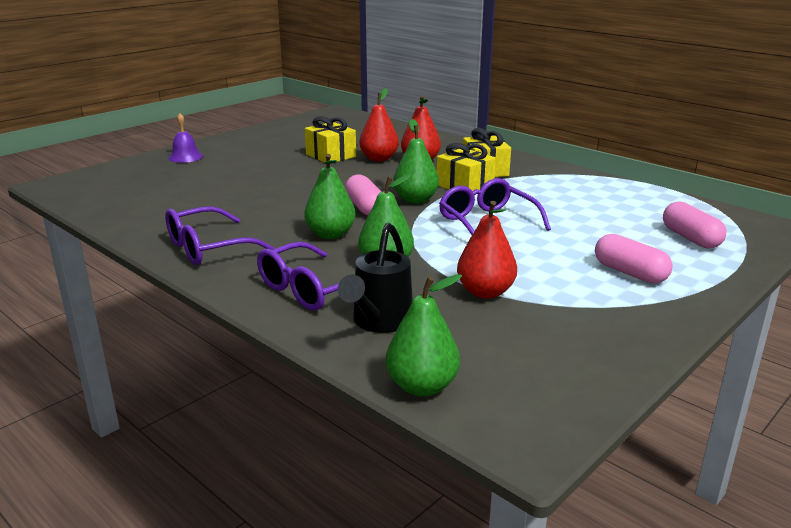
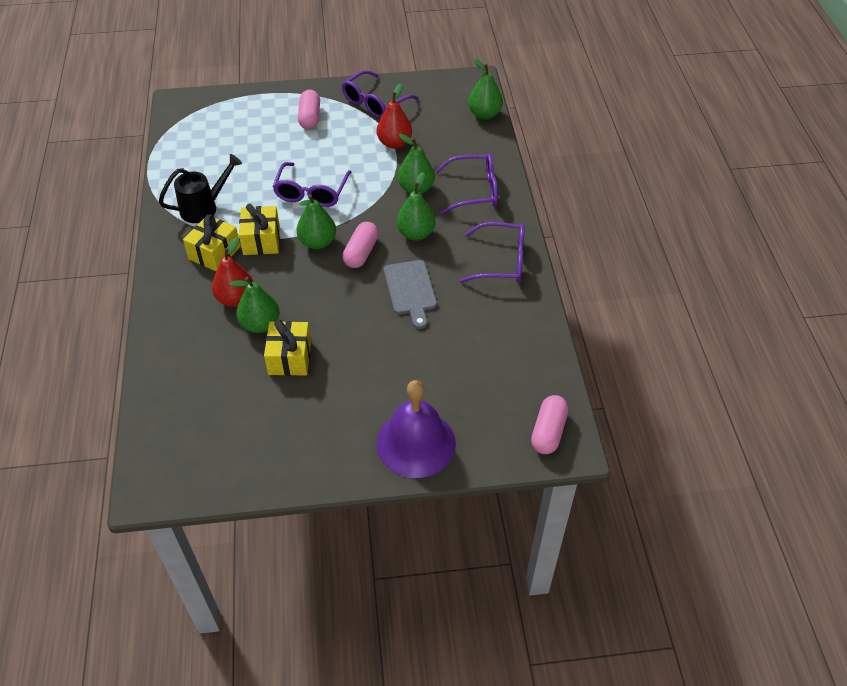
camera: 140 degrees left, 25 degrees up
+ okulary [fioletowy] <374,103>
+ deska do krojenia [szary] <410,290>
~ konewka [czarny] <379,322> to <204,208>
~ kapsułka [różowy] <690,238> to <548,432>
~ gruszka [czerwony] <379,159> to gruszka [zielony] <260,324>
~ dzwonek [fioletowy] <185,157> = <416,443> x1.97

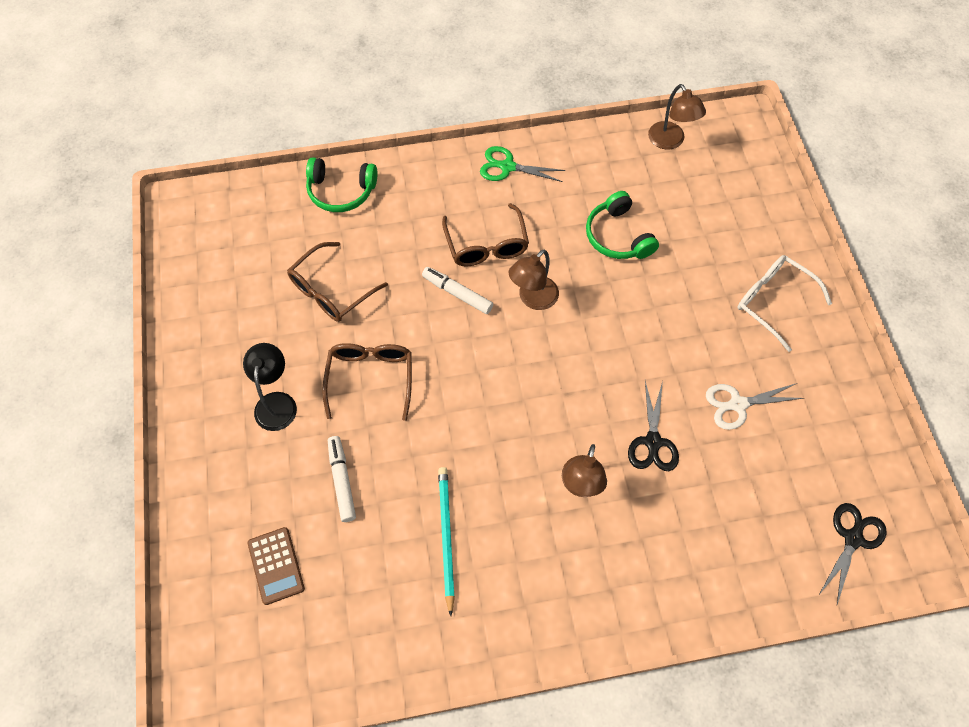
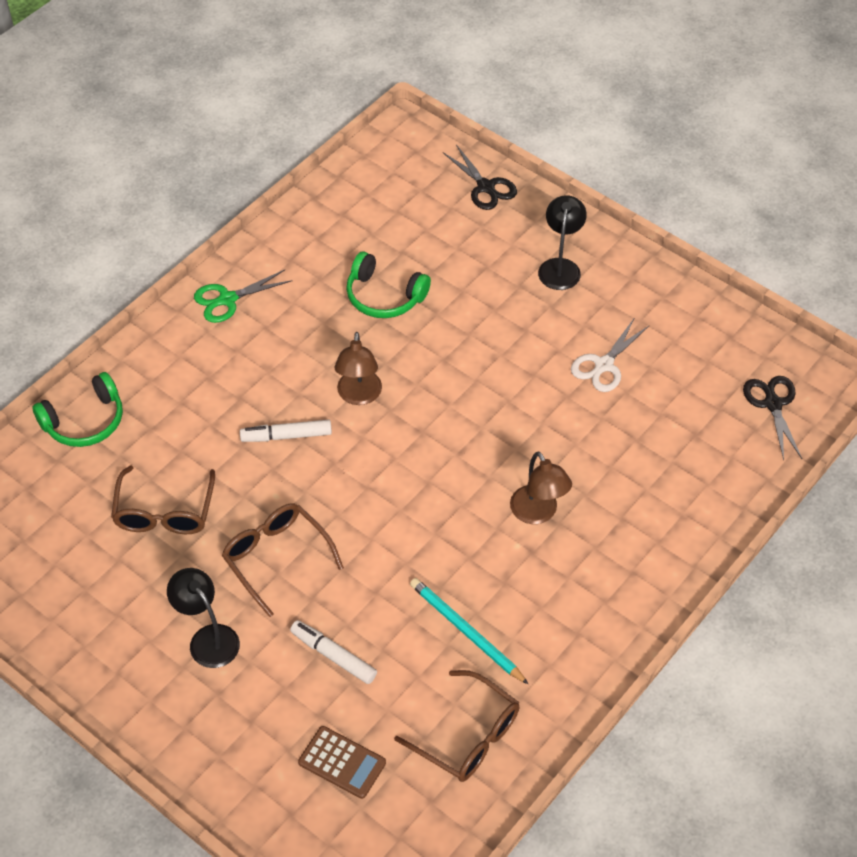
camera: 40 degrees left, 10 degrees down
- lampka [brązowy] <670,141>
~ okulary [brązowy] <486,245> to <468,736>
~ nożyczki [czarny] <653,442> to <485,187>
~ okulary [biały] <773,302> to lampka [czarny] <560,267>

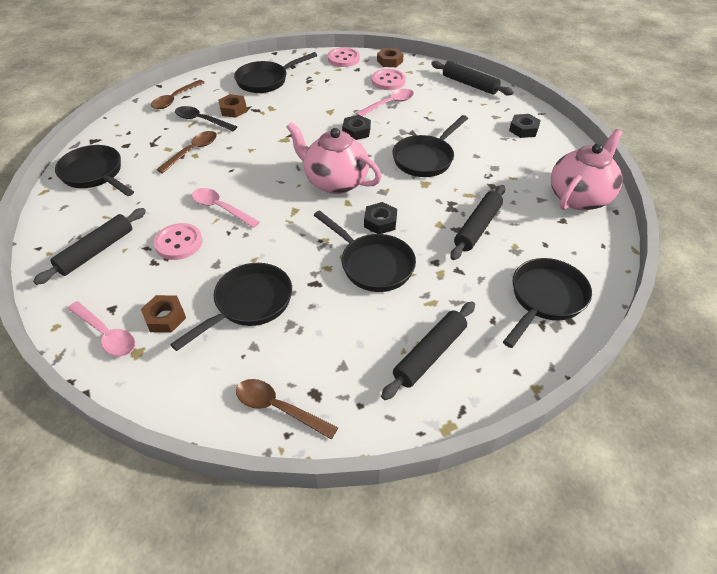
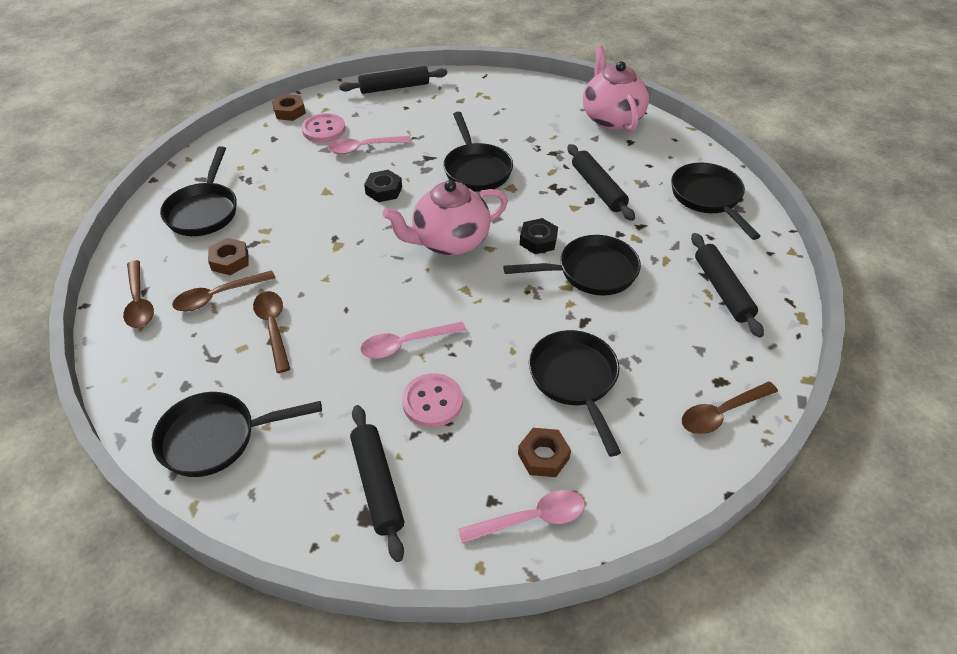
camera: 55 degrees left, 0 degrees up
- guzik [różowy] <343,59>
- nakrętka [czarny] <523,129>
~ łyżka [czarny] <201,120> to łyżka [brązowy] <218,296>
~ łyżka [różowy] <389,104> = <364,148> 105 degrees counterclockwise

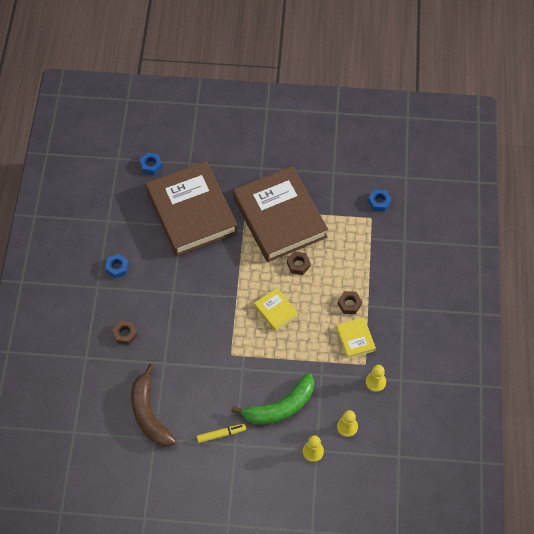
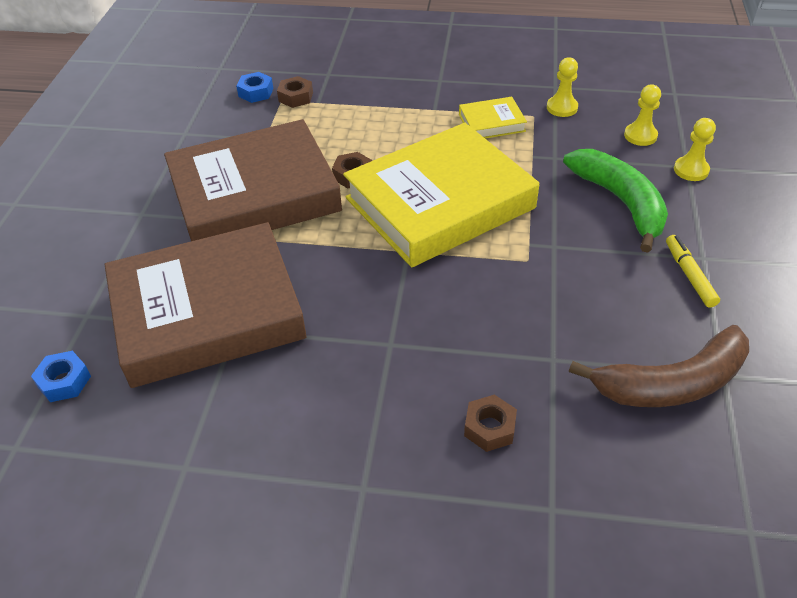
camera: 85 degrees left, 15 degrees down
- nakrętka [niebieski] <117,268>
~ nakrętka [brązowy] <349,304> to <296,97>
~ książka [żółty] <276,311> = <440,203> x2.39

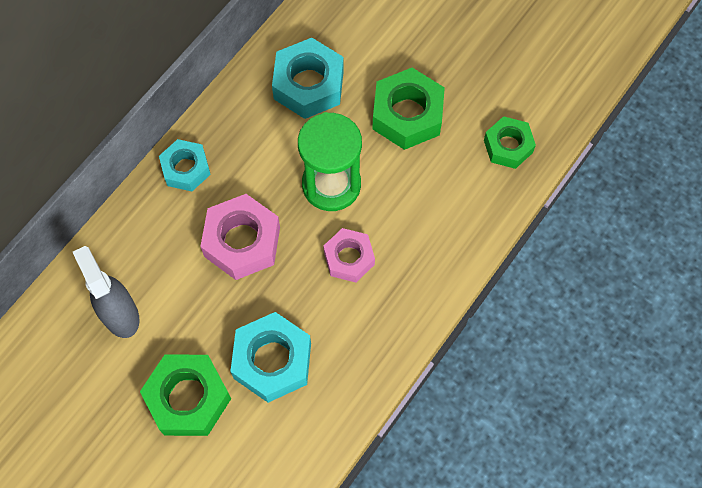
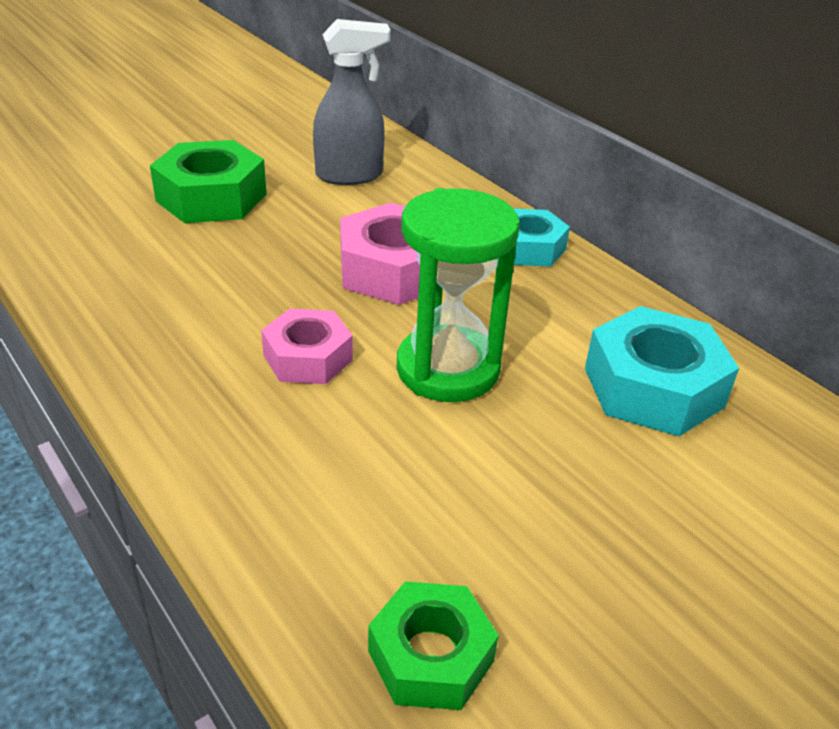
camera: 105 degrees right, 30 degrees down
- nakrętka [turkusowy] <272,361>
- nakrętka [zielony] <407,115>

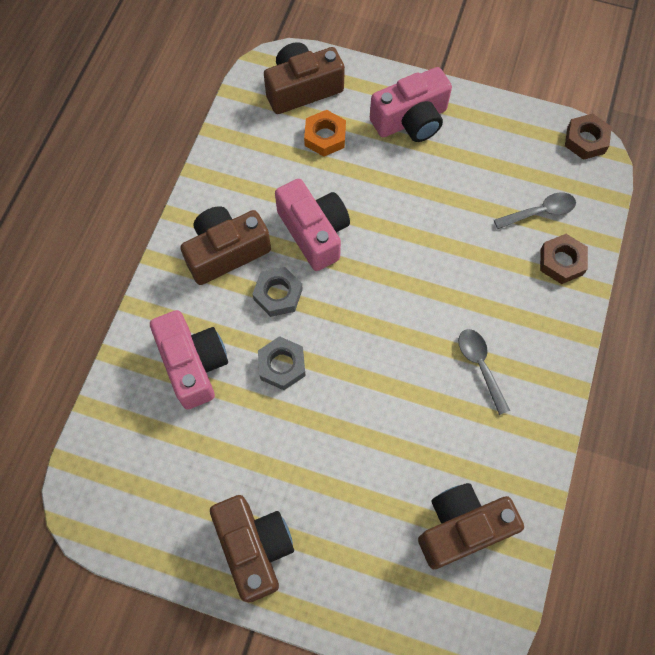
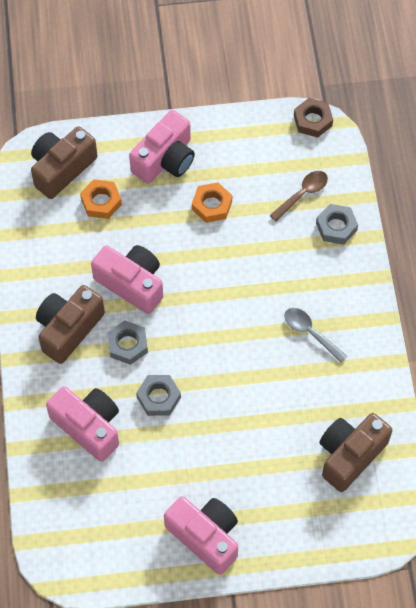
camera: 25 degrees left, 5 degrees down
+ nakrętka [pomarańczowy] <212,205>
~ aparat fotograficzny [brązowy] <254,547> to aparat fotograficzny [różowy] <205,536>
~ łyżka [szary] <540,212> to łyżka [brązowy] <302,194>
~ nakrętka [brązowy] <561,262> to nakrętka [szary] <336,227>

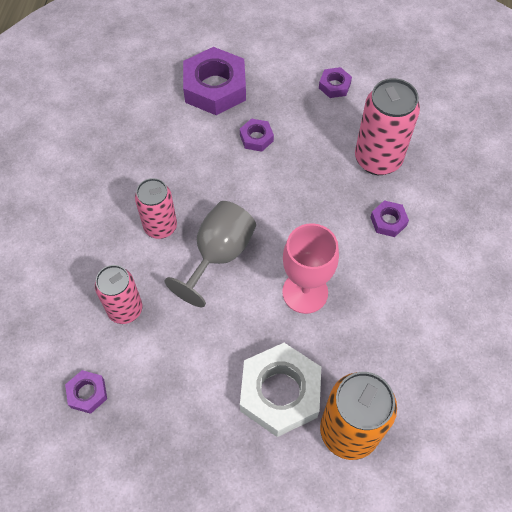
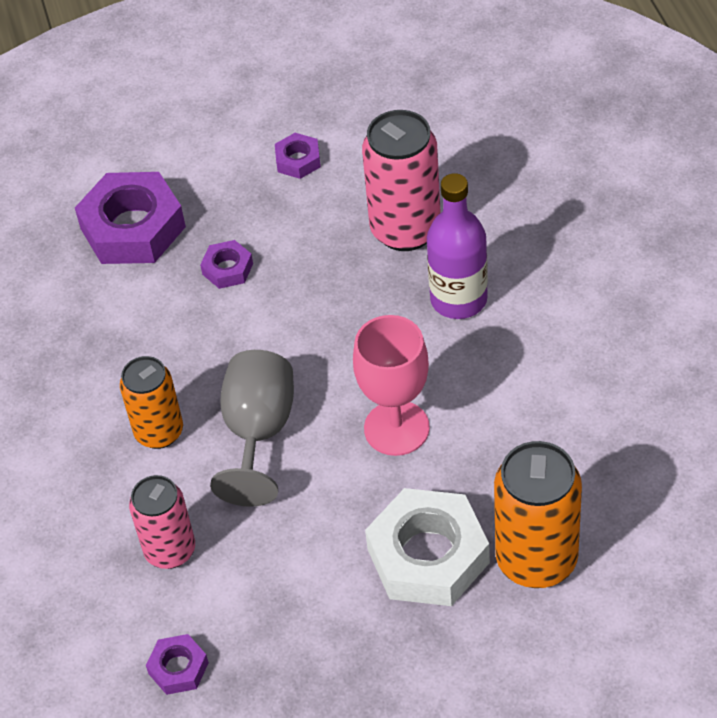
camera: 20 degrees left, 10 degrees down
~ nakrętka [fioletowy] <388,221> to butelka [fioletowy] <458,299>
~ puszka [różowy] <160,227> to puszka [pomarańczowy] <159,432>

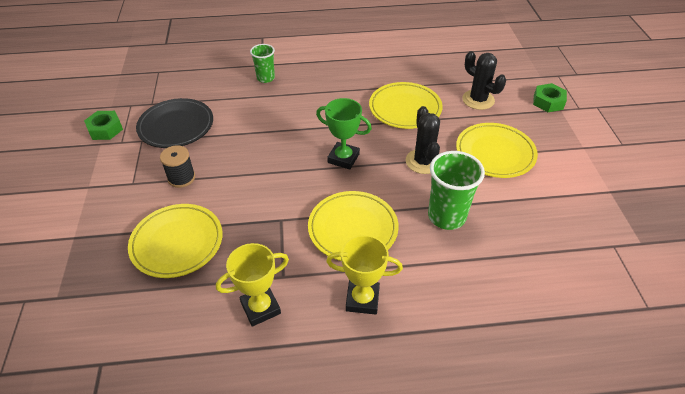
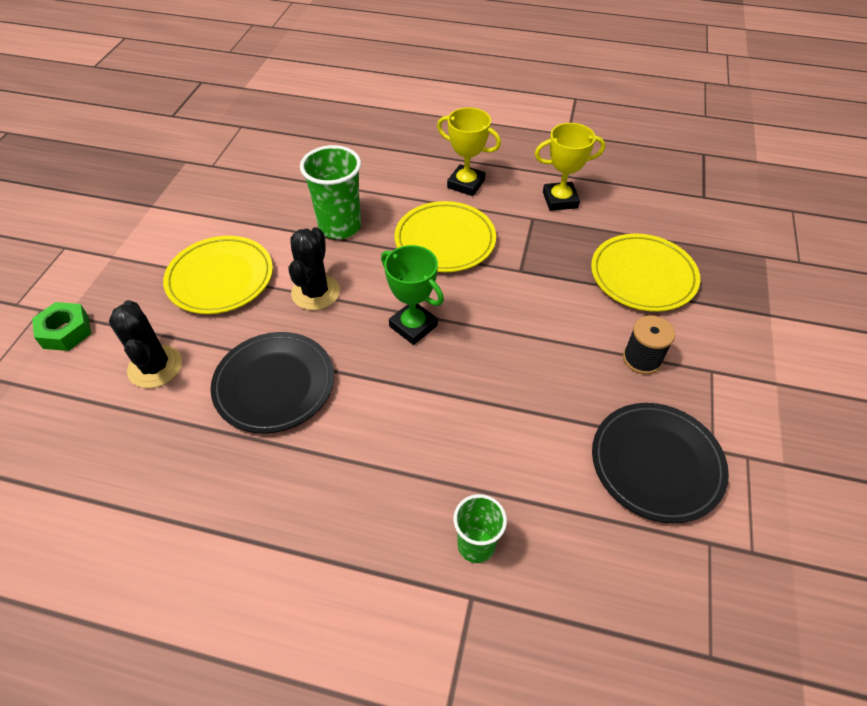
camera: 160 degrees left, 5 degrees up
- nakrętka [zielony] <105,129>
~ talerz [żółty] <405,108> to talerz [czarny] <274,385>

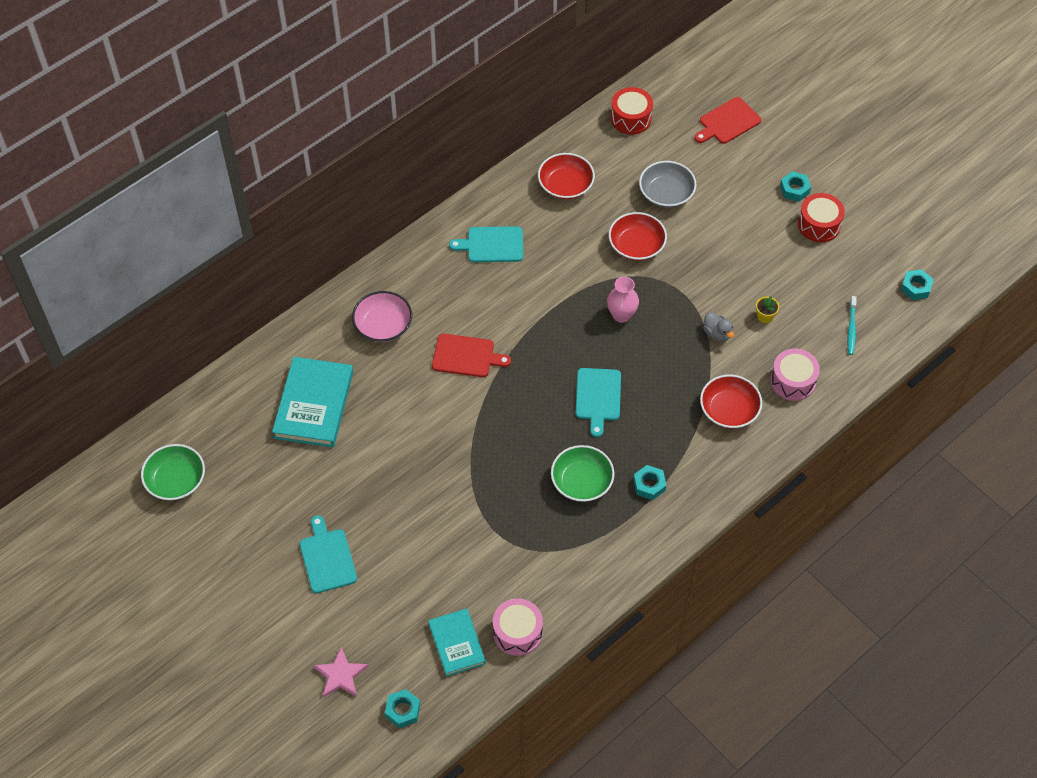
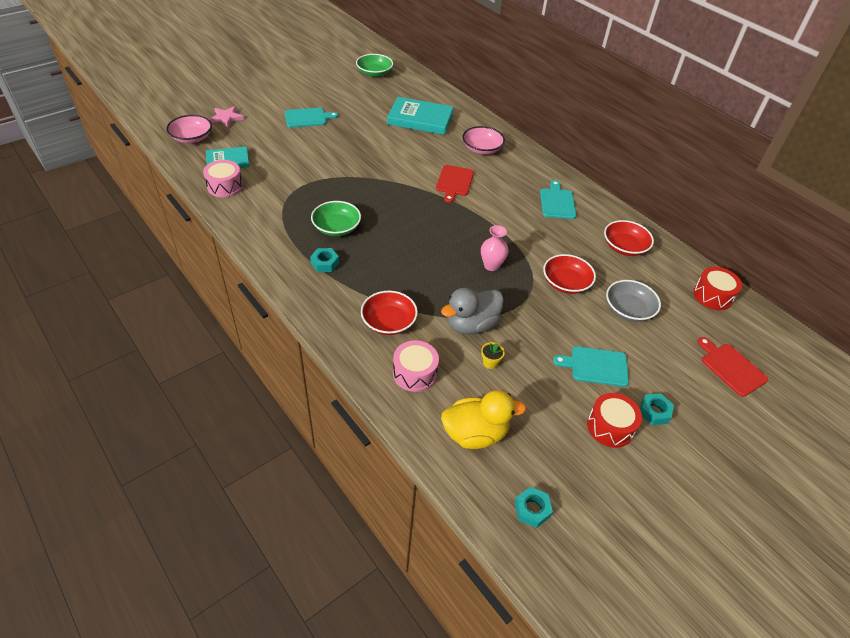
camera: 90 degrees right, 10 degrees down
~ deska do krojenia [turkusowy] <598,397> to <596,366>
~ nakrętka [turkusowy] <403,710> to miska [różowy] <192,138>
~ szczoteczka do zębów [turkusowy] <851,329> to kaczka [żółty] <475,434>
~ kaczka [szary] <717,334> = <471,325> x1.95

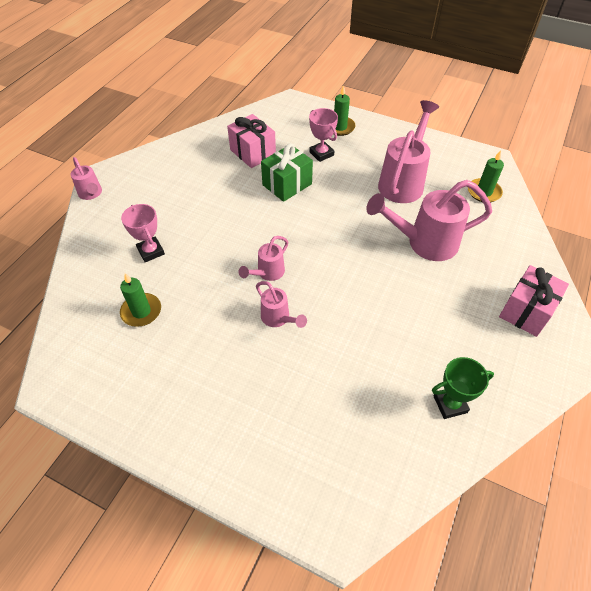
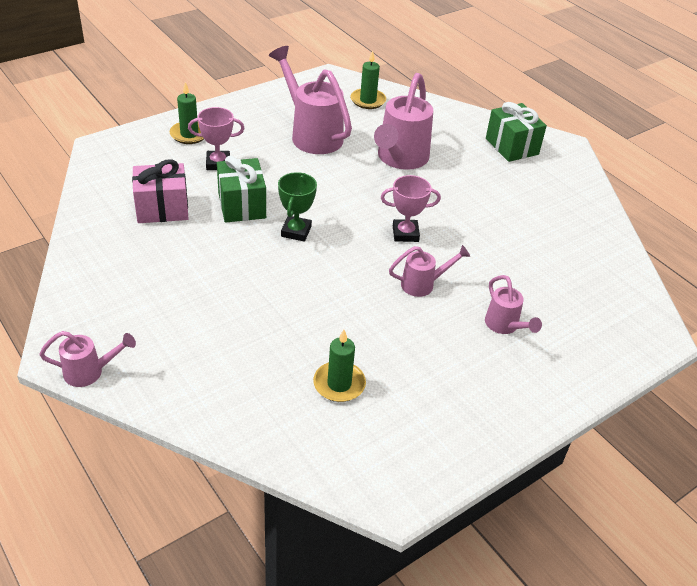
camera: 65 degrees left, 10 degrees down
~ puchar [różowy] <151,251> to <405,234>
~ konewka [różowy] <267,273> to <505,326>
~ puchar [zielony] <450,404> to <296,231>
~ prezent [różowy] <526,311> to prezent [zielony] <511,146>

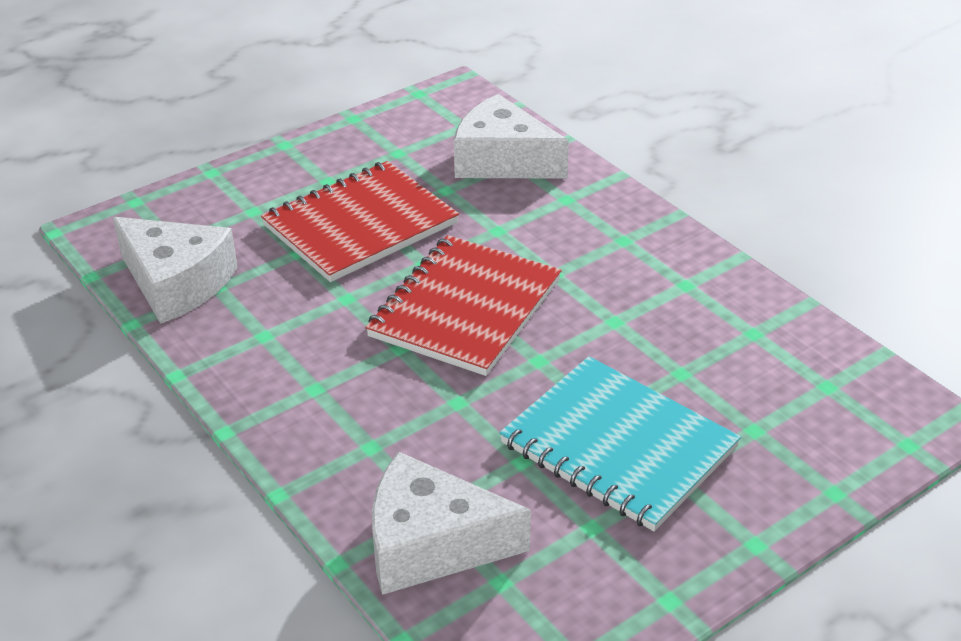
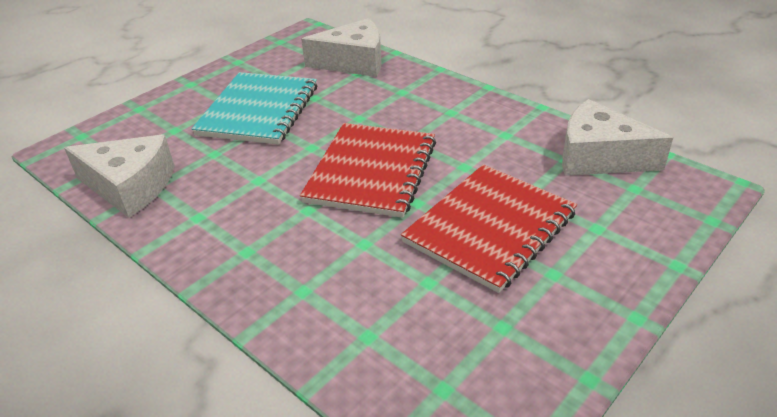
camera: 170 degrees right, 0 degrees up
~ ser [biały] <502,160> to <130,187>
~ zeszyt [turkusowy] <618,445> = <258,110> 75 degrees clockwise

